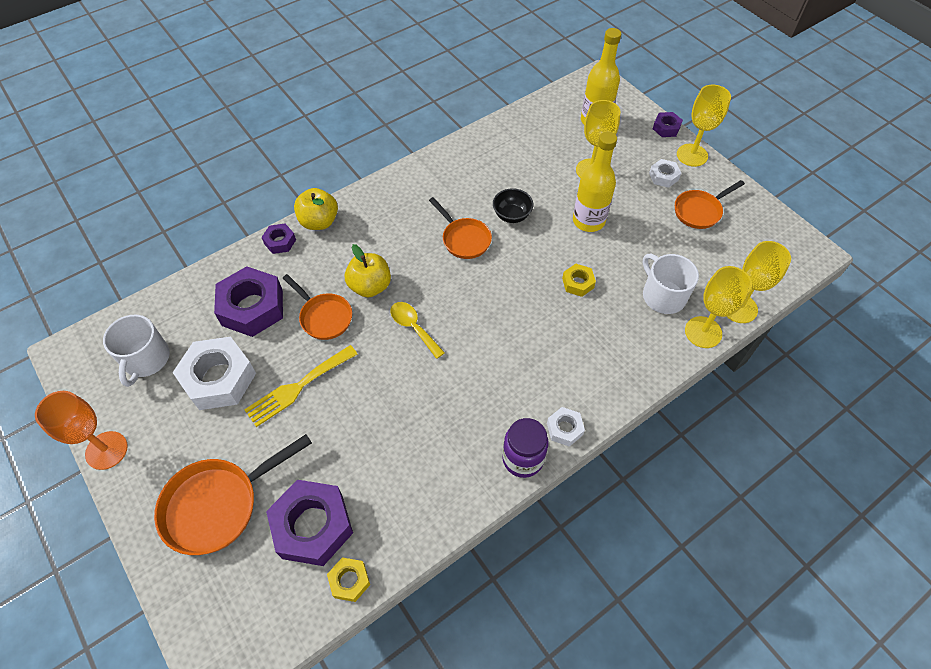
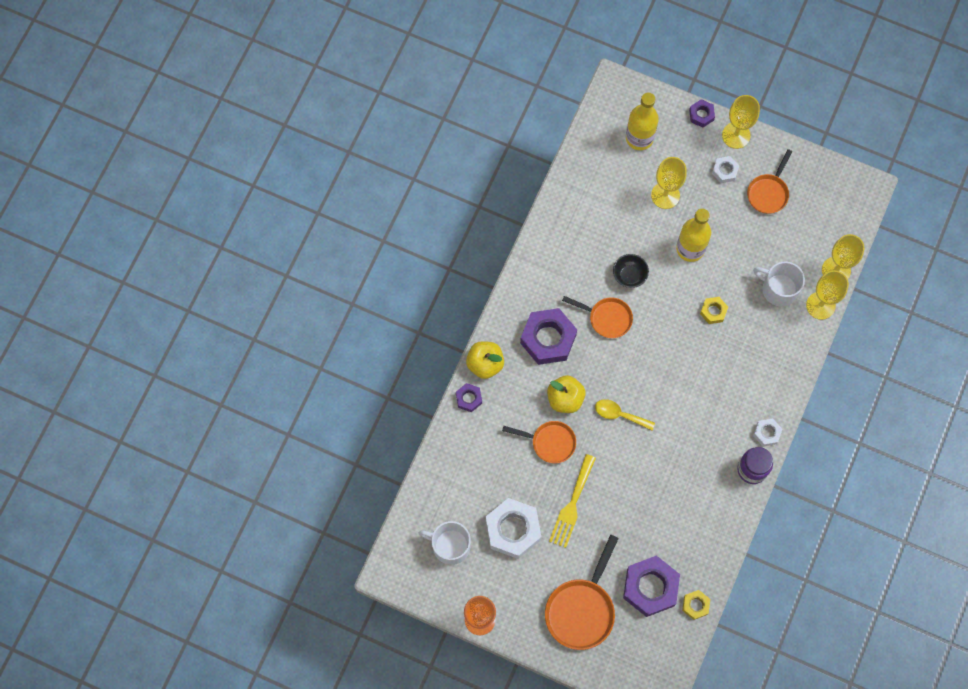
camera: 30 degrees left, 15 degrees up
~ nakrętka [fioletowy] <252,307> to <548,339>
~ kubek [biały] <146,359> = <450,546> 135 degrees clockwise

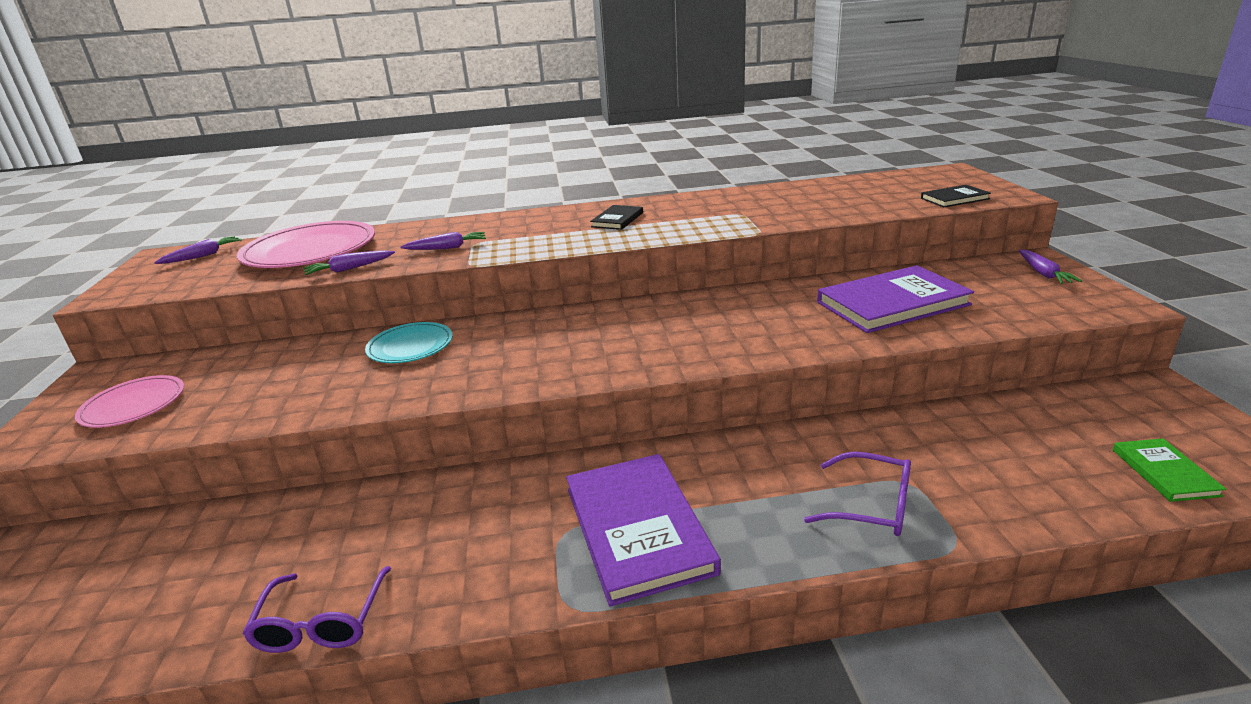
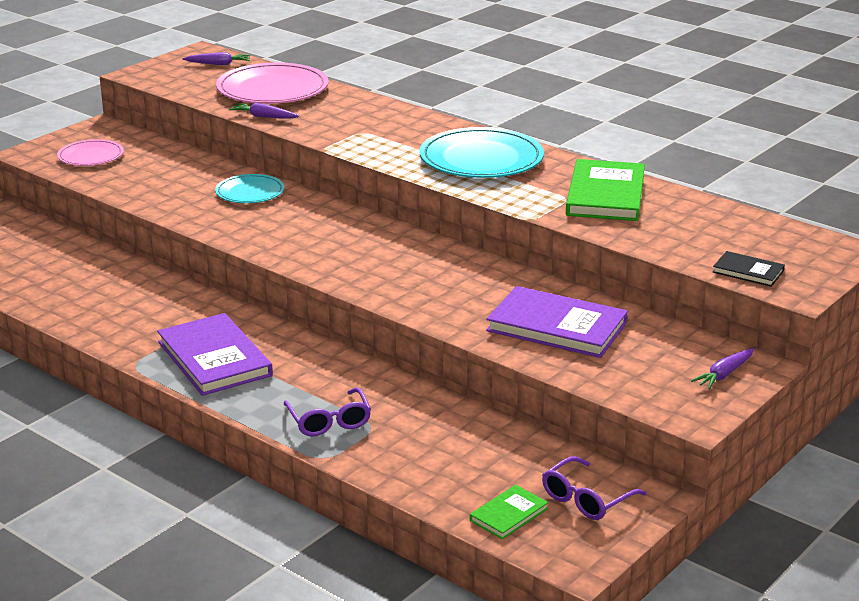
camera: 45 degrees right, 0 degrees up
- marchewka [fioletowy] <447,248>
+ książka [zielony] <606,195>
~ okulary [fioletowy] <321,623> to <586,499>
~ książka [czarny] <617,220> to talerz [turkusowy] <481,159>
~ książka [fioletowy] <637,529> = <214,359> 60 degrees counterclockwise

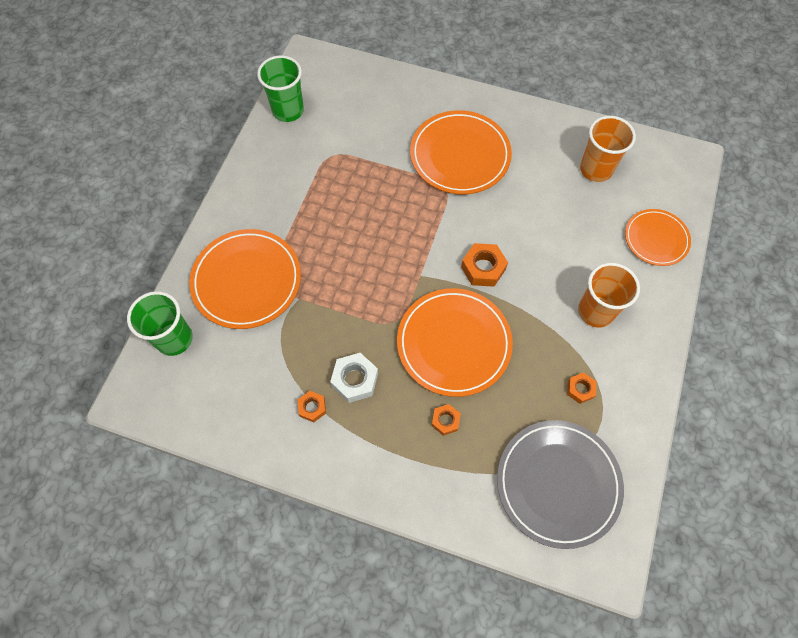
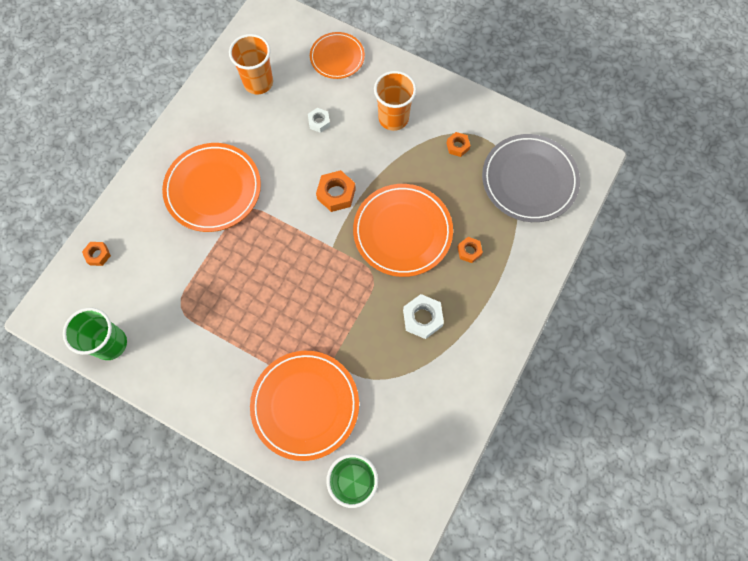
camera: 80 degrees left, 5 degrees up
+ nakrętka [biały] <319,122>
~ nakrętka [pomarańczowy] <312,407> to <98,255>

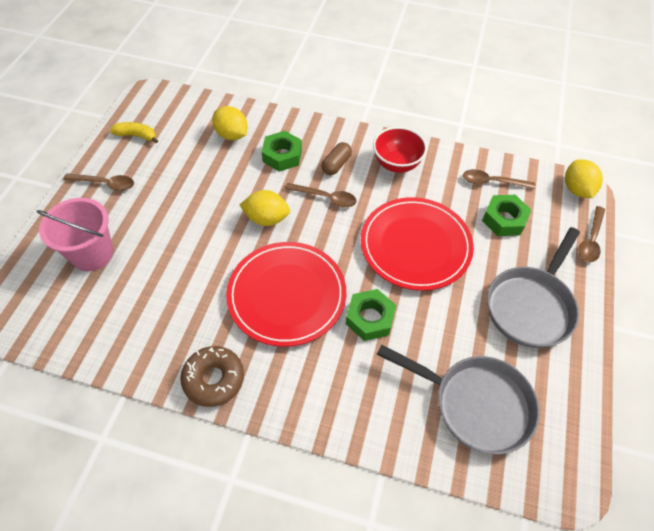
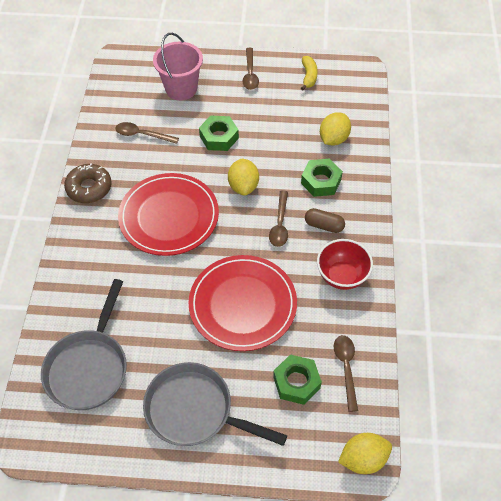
camera: 80 degrees right, 0 degrees up
~ nakrętka [zielony] <370,318> to <219,137>
~ łyżka [brązowy] <590,240> to <142,135>

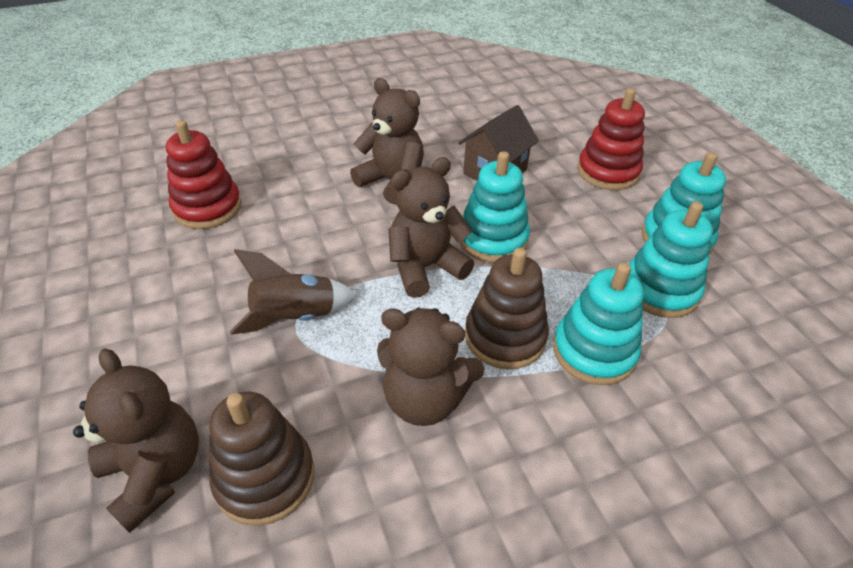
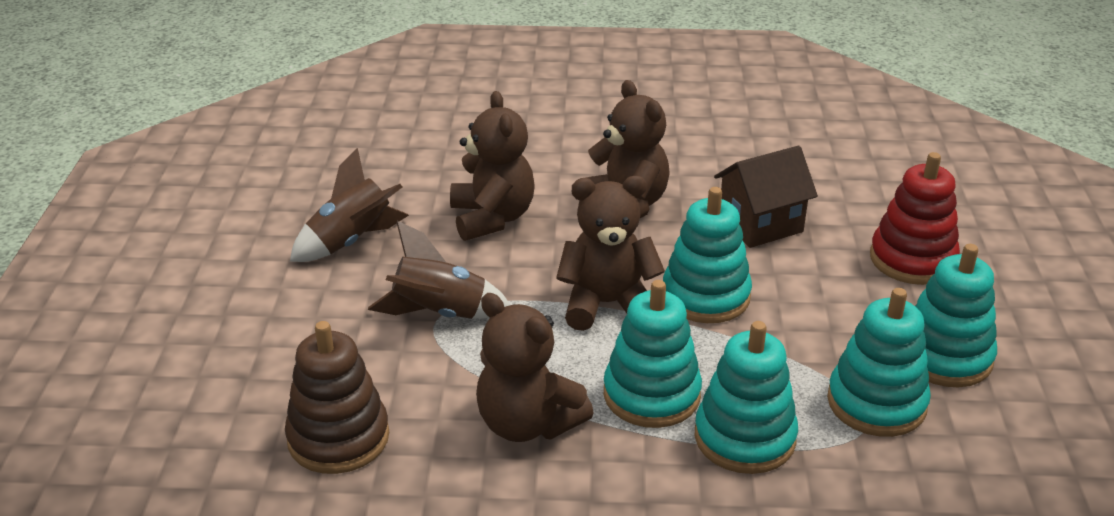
camera: 25 degrees right, 10 degrees down
- zabawka nakładanka [czerwony] <207,208>
+ rakieta [brązowy] <351,242>
~ miś [brązowy] <156,472> to <492,218>
~ zabawka nakładanka [brązowy] <505,337> to zabawka nakładanka [turkusowy] <651,395>

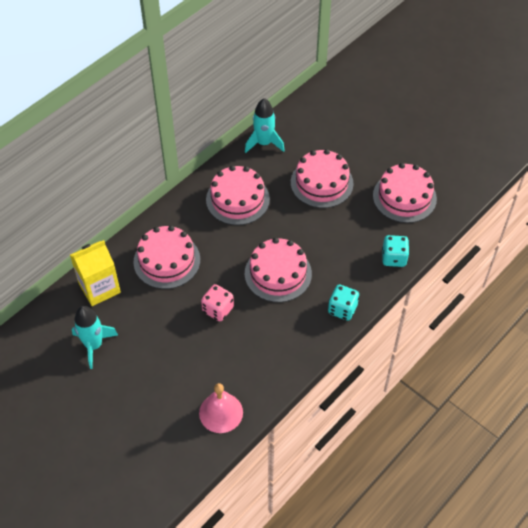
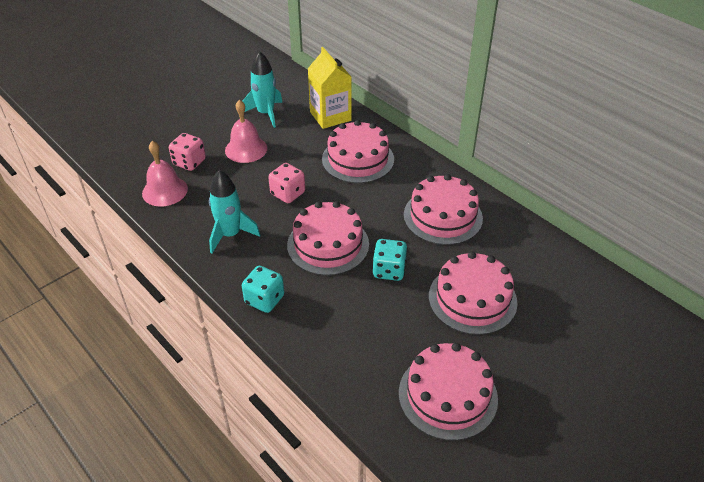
camera: 95 degrees right, 10 degrees down
+ kostka do gry [różowy] <189,162>
+ dzwonek [różowy] <246,149>
~ rakieta [turkusowy] <264,143> to <230,234>
~ kostka do gry [turkusowy] <394,258> to <389,270>

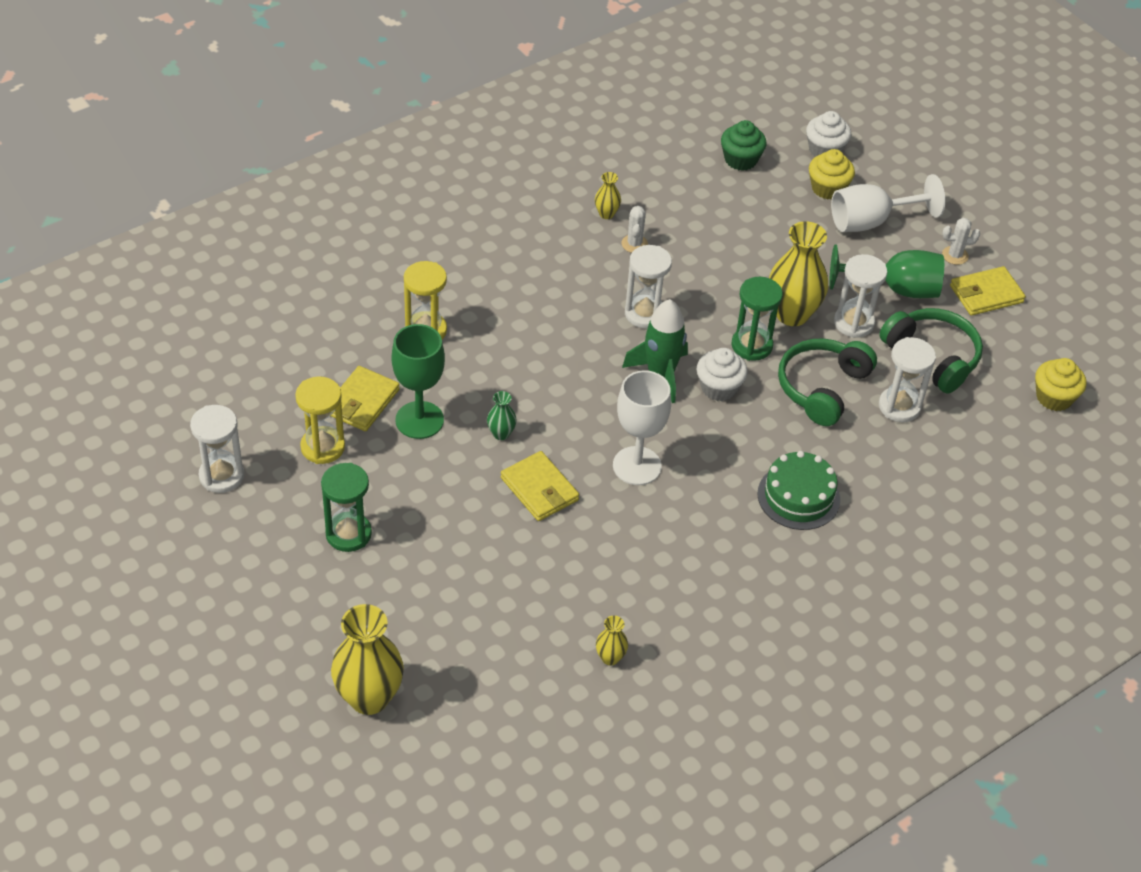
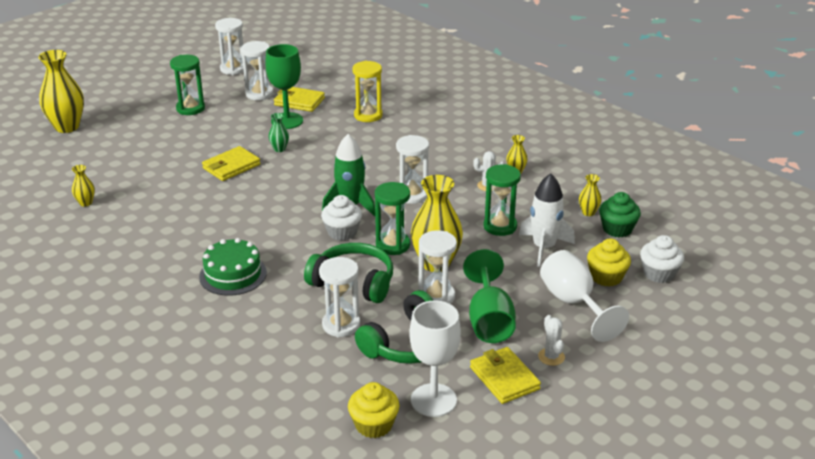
camera: 85 degrees right, 15 degrees down
+ klepsydra [zielony] <500,226>
+ rakieta [biały] <544,248>
+ wazon [żółty] <588,212>
~ kielich [biały] <637,466> to <433,400>
~ klepsydra [żółty] <323,447> to klepsydra [biały] <259,94>

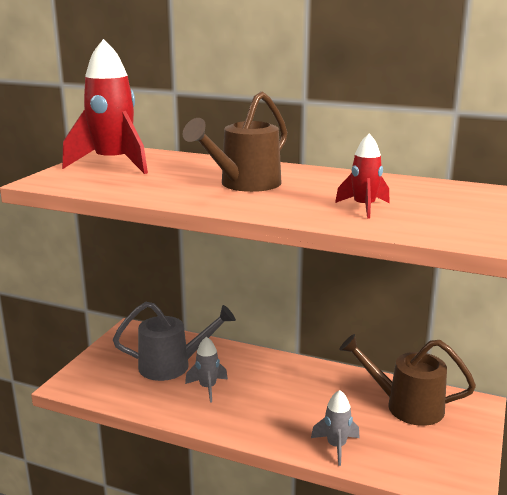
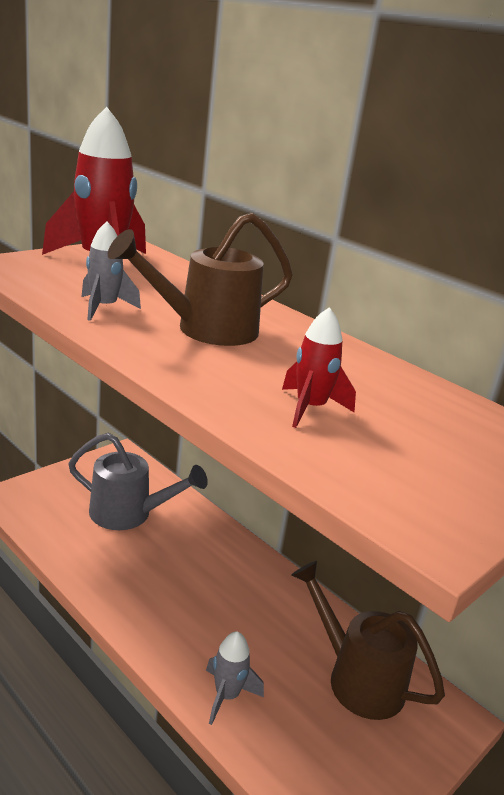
camera: 20 degrees right, 5 degrees up
~ rakieta [szary] <207,388> to <104,308>

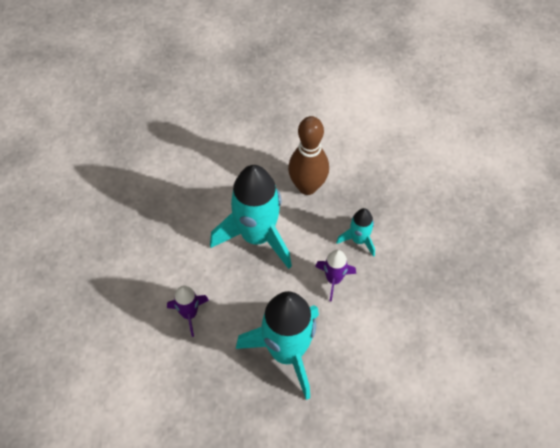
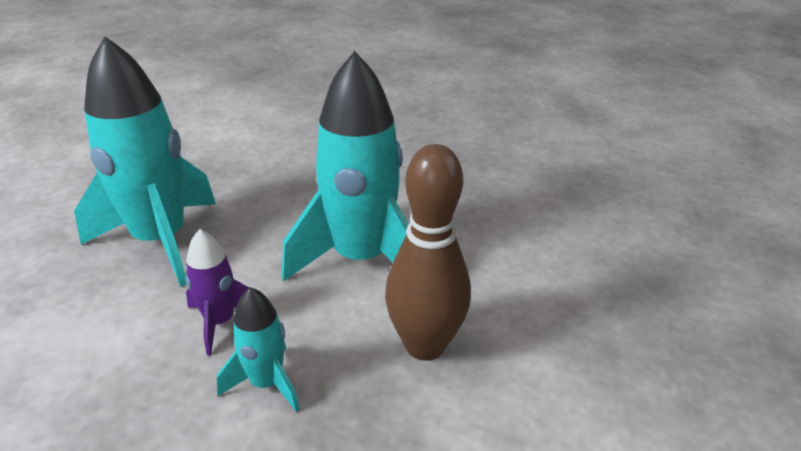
camera: 110 degrees right, 25 degrees down
- rakieta [fioletowy] <189,314>

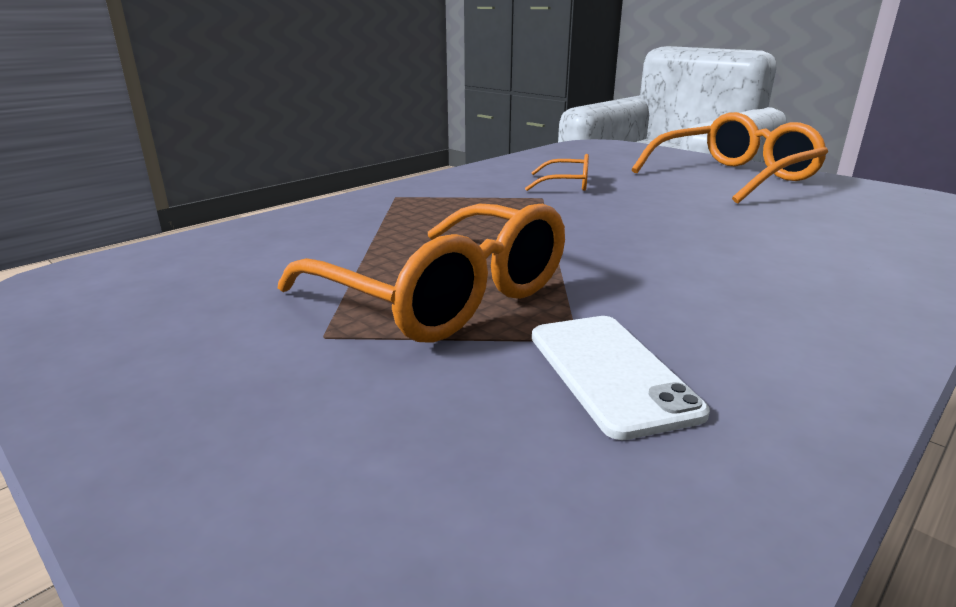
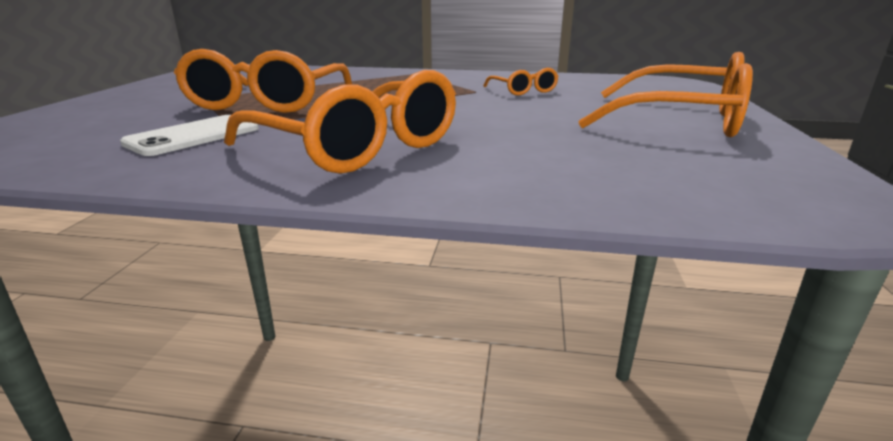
camera: 55 degrees right, 0 degrees up
+ okulary [pomarańczowy] <358,147>

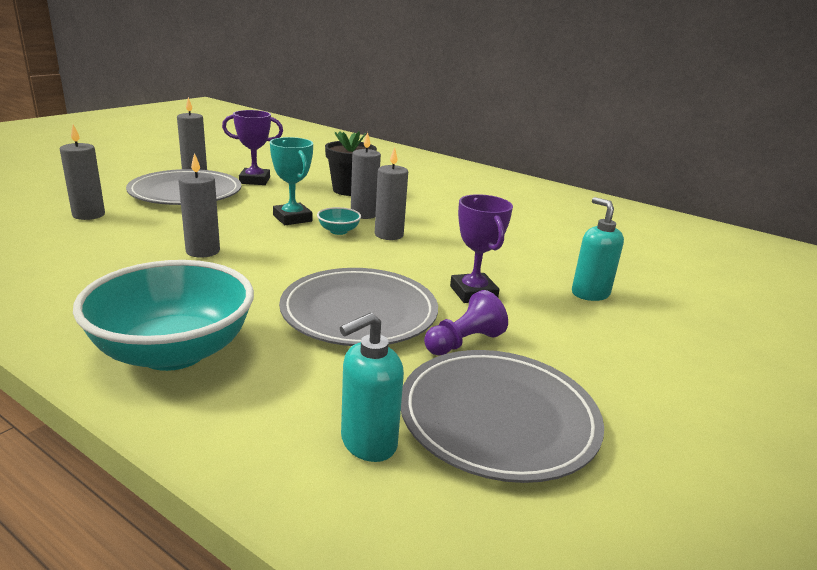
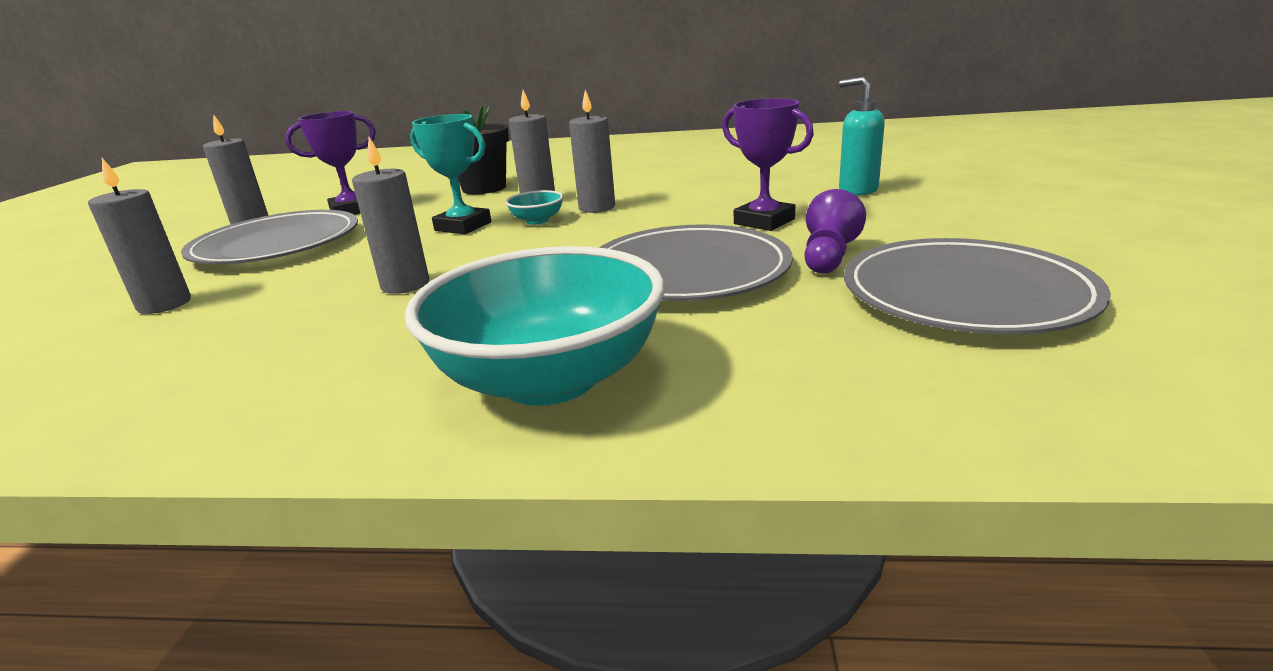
camera: 25 degrees left, 0 degrees up
- dozownik mydła [turkusowy] <368,443>

